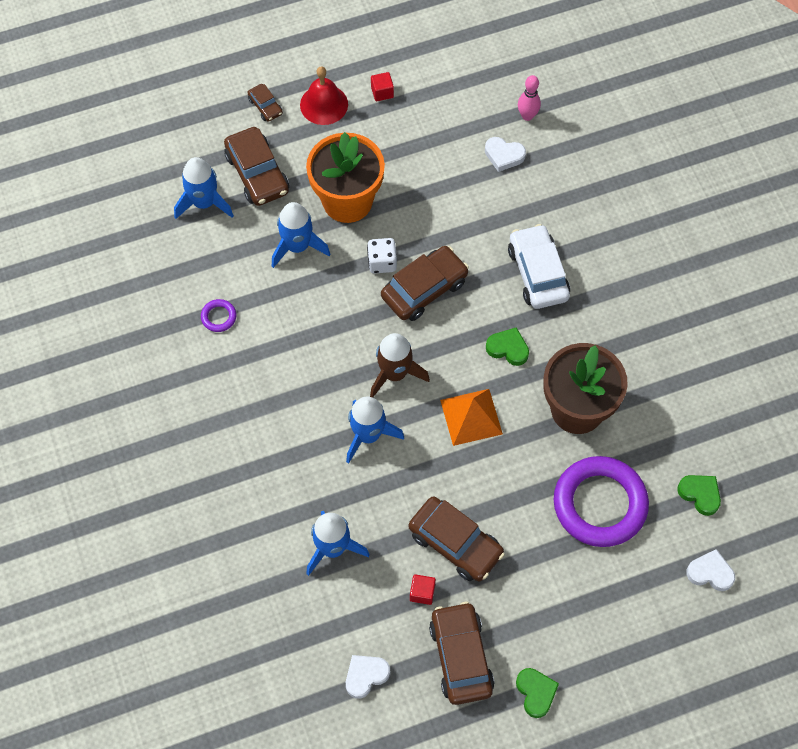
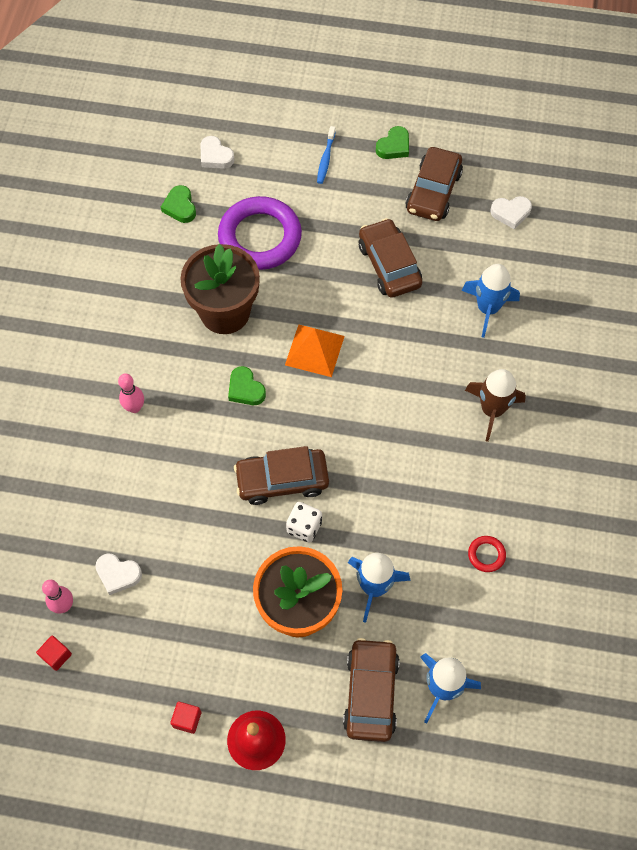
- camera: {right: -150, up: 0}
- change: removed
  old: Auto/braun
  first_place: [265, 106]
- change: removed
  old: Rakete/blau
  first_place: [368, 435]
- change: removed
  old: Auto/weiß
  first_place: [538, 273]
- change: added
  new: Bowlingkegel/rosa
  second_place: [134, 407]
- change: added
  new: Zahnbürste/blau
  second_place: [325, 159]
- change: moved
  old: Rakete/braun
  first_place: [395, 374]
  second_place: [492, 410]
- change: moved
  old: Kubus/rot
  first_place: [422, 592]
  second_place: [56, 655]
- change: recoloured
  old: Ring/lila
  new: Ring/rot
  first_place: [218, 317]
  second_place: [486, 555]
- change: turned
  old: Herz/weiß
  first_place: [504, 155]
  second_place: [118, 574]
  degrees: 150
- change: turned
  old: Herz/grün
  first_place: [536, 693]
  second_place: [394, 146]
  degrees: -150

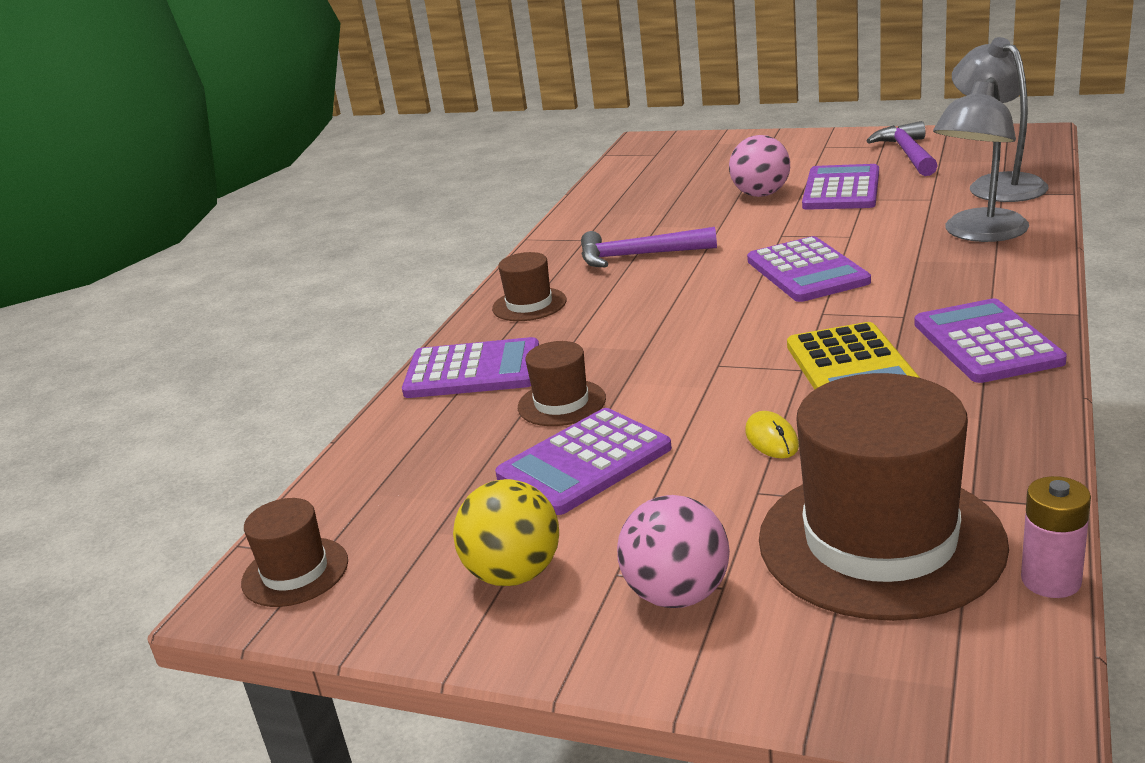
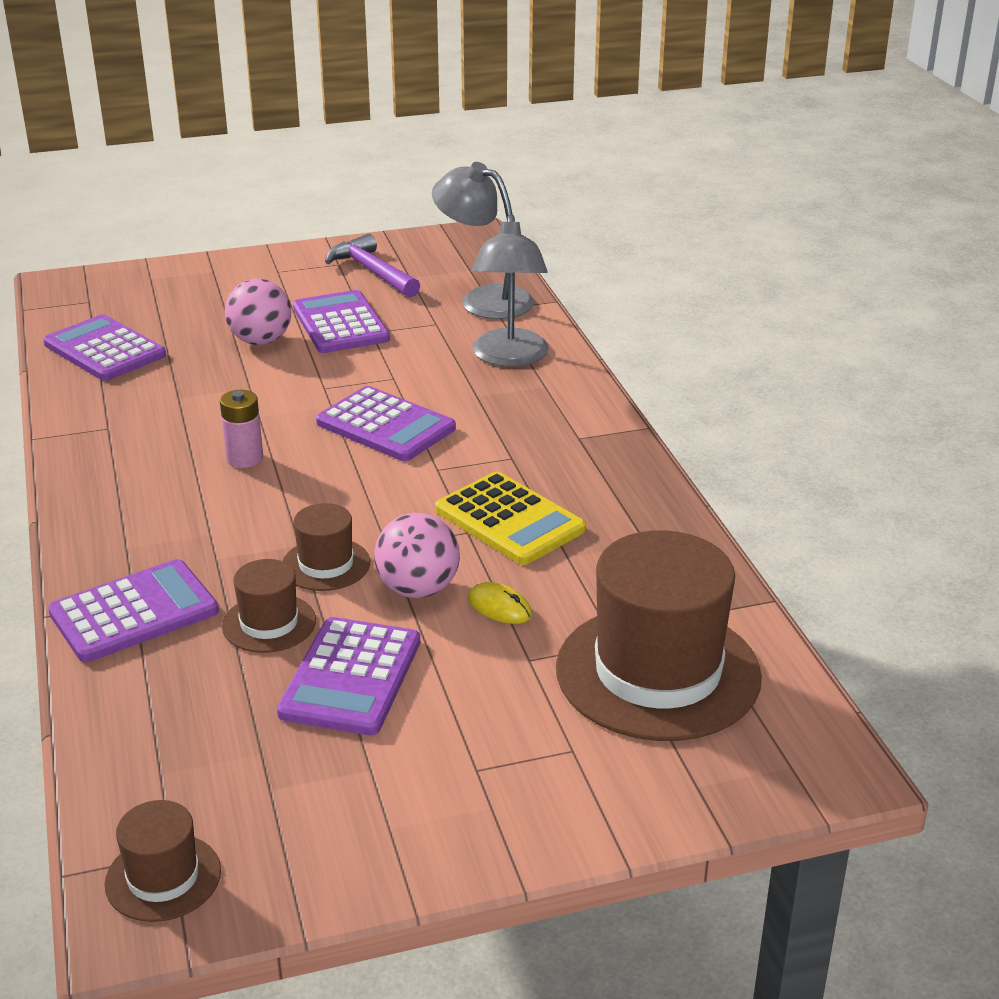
- camera: {right: -40, up: 5}
- change: removed
  old: Ball/gelb
  first_place: [514, 574]
- change: removed
  old: Hammer/lila
  first_place: [638, 256]
- change: moved
  old: Hut/braun
  first_place: [529, 304]
  second_place: [326, 564]
- change: moved
  old: Ball/rosa
  first_place: [677, 594]
  second_place: [418, 589]
- change: moved
  old: Taschenrechner/lila
  first_place: [986, 343]
  second_place: [104, 350]
- change: moved
  old: Batterie/rosa
  first_place: [1051, 580]
  second_place: [245, 458]

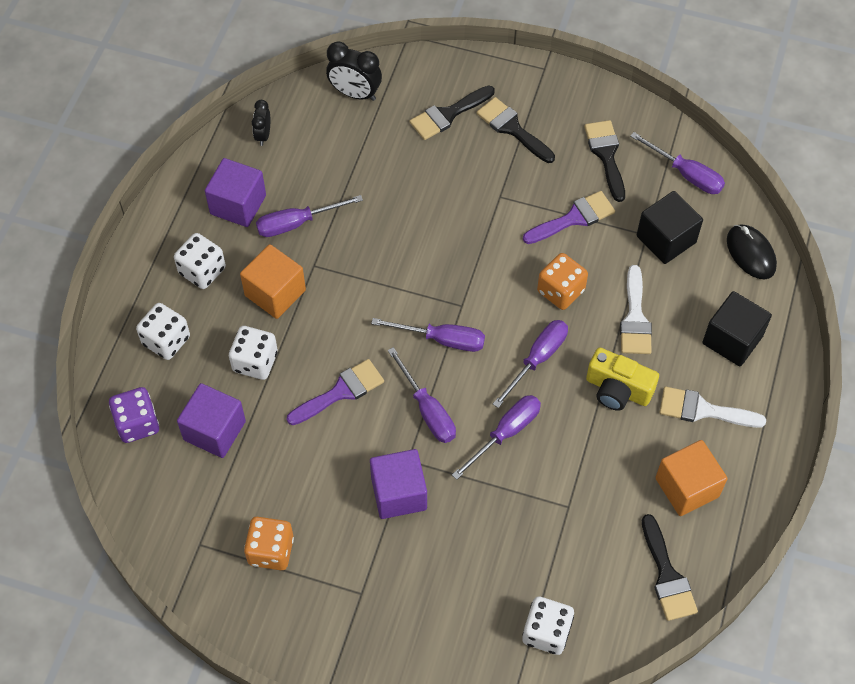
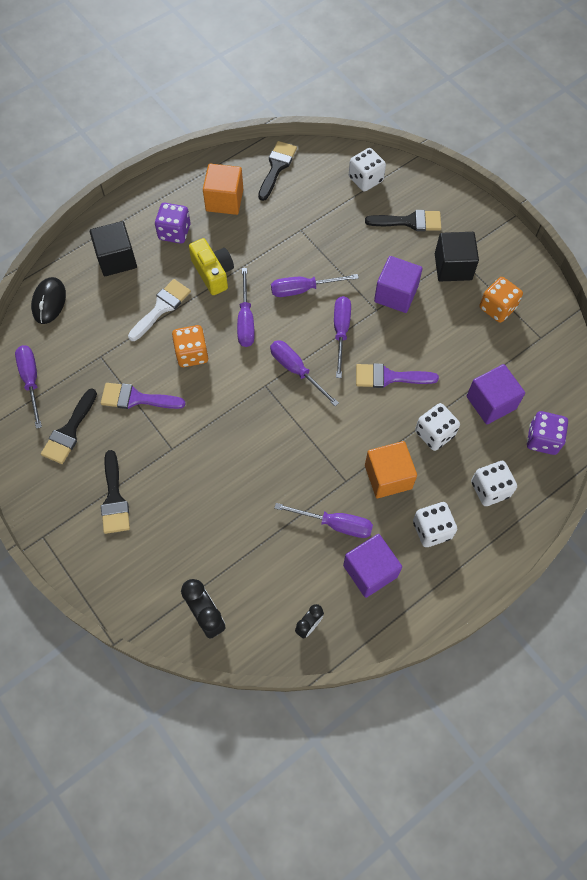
- camera: {right: -145, up: 5}
- change: moved
  old: Pinsel/schwarz
  first_place: [448, 114]
  second_place: [409, 222]
- change: moved
  old: Kubus/schwarz
  first_place: [666, 239]
  second_place: [453, 267]
- change: replaced
  old: Pinsel/weiß
  new: Spielwürfel/lila
  first_place: [703, 410]
  second_place: [174, 232]
- change: turned
  old: Schraubenzieher/lila
  first_place: [537, 359]
  second_place: [245, 320]
  degrees: -75

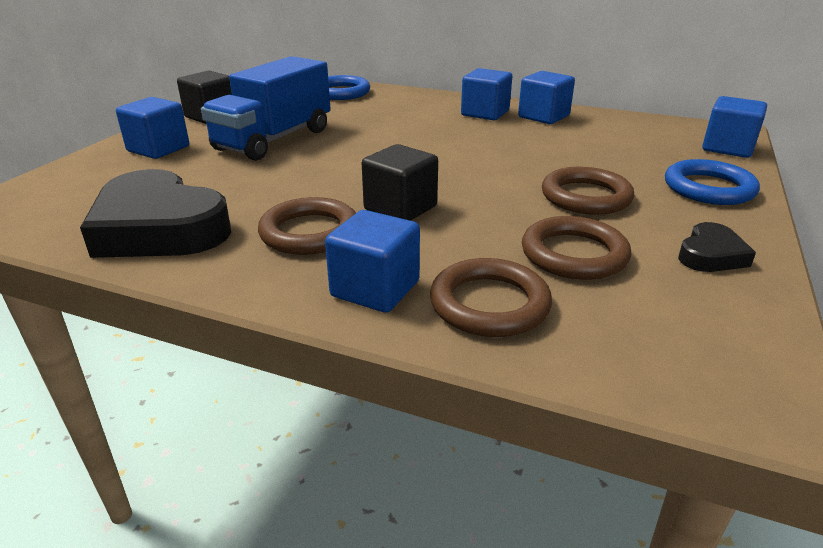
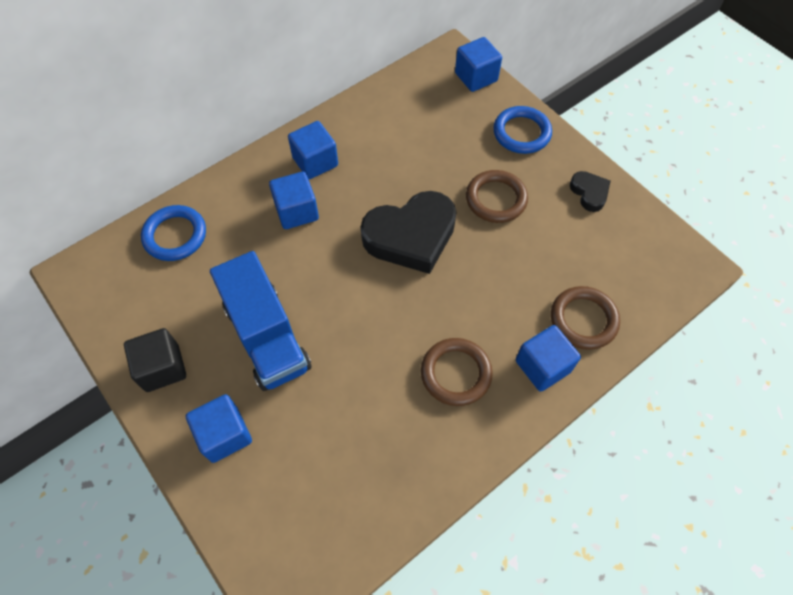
- camera: {right: -60, up: 30}
- change: removed
  old: Kubus/schwarz
  first_place: [400, 208]
- change: removed
  old: Ring/braun
  first_place: [574, 254]
- change: moved
  old: Herz/schwarz
  first_place: [159, 228]
  second_place: [411, 236]
- change: moved
  old: Kubus/blau
  first_place: [543, 116]
  second_place: [297, 211]

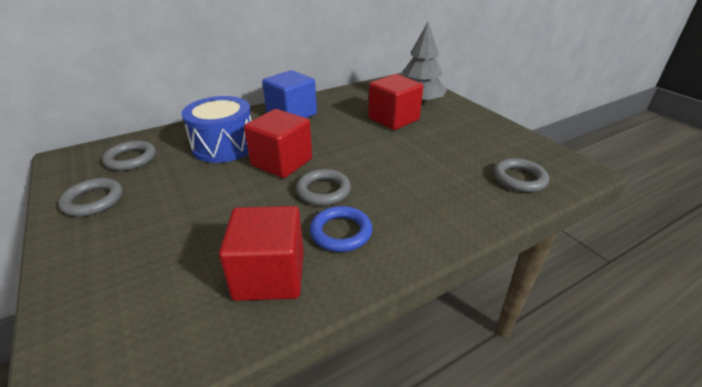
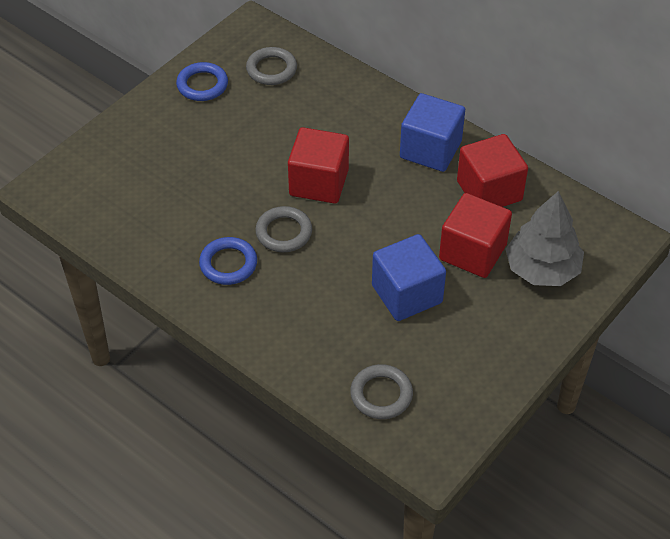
- camera: {right: 70, up: 15}
- change: removed
  old: Trommel/blau
  first_place: [224, 146]
- change: added
  new: Kubus/blau
  second_place: [407, 294]
- change: moved
  old: Kubus/rot
  first_place: [269, 275]
  second_place: [489, 191]
- change: recoloured
  old: Ring/grau
  new: Ring/blau
  first_place: [93, 200]
  second_place: [202, 85]

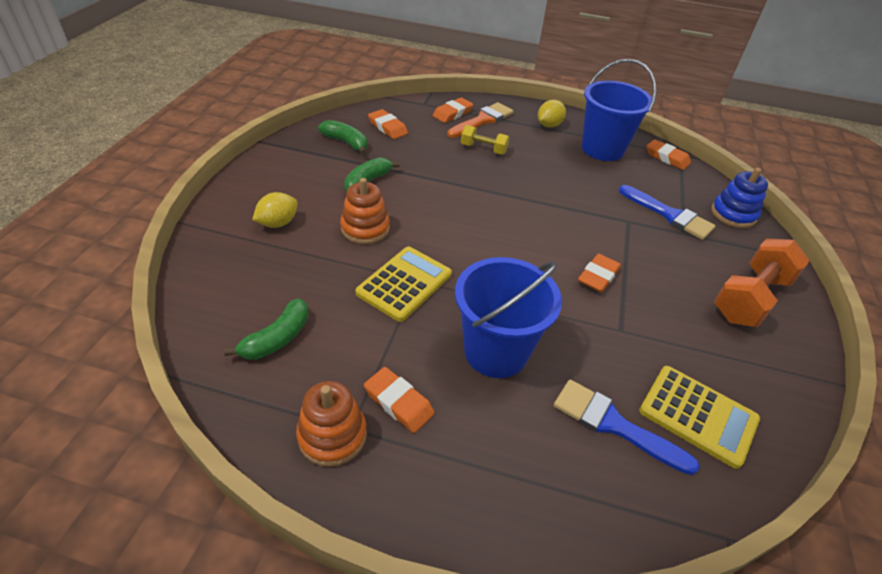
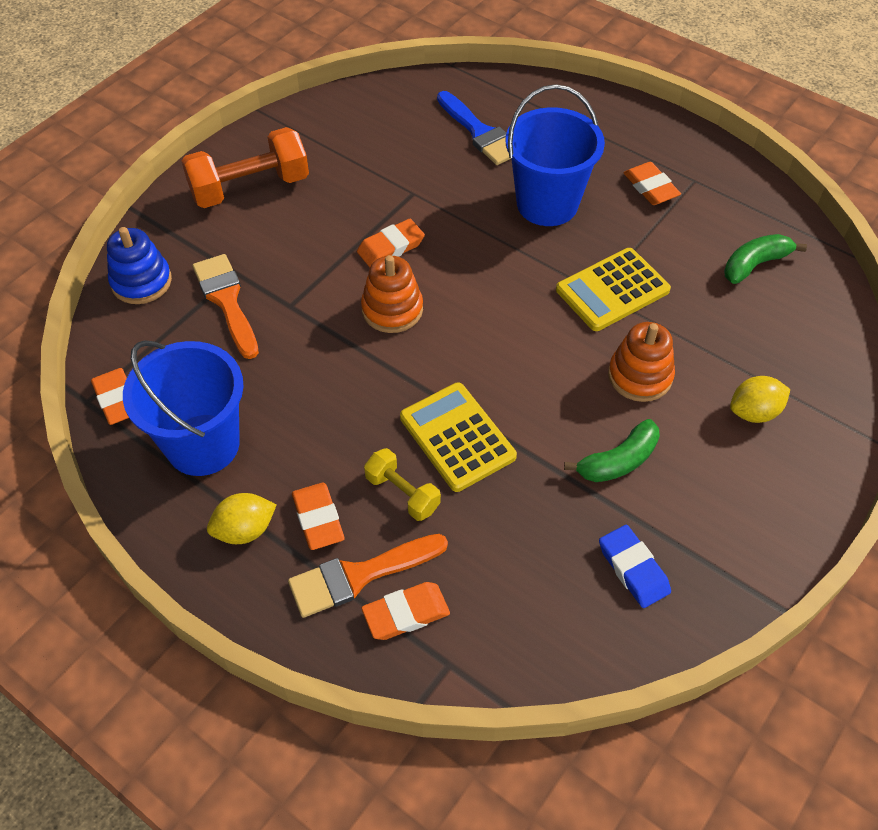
- camera: {right: -155, up: 10}
- change: moved
  old: Stapelspielzeug/orange
  first_place: [332, 435]
  second_place: [392, 309]
- change: moved
  old: Radiergummi/orange
  first_place: [387, 127]
  second_place: [318, 519]
- change: moved
  old: Taschenrechner/gelb
  first_place: [698, 415]
  second_place: [457, 437]
- change: replaced
  old: Banane/grün
  new: Radiergummi/blau
  first_place: [346, 142]
  second_place: [633, 569]
- change: recoloured
  old: Pinsel/blau
  new: Pinsel/orange
  first_place: [669, 215]
  second_place: [226, 301]

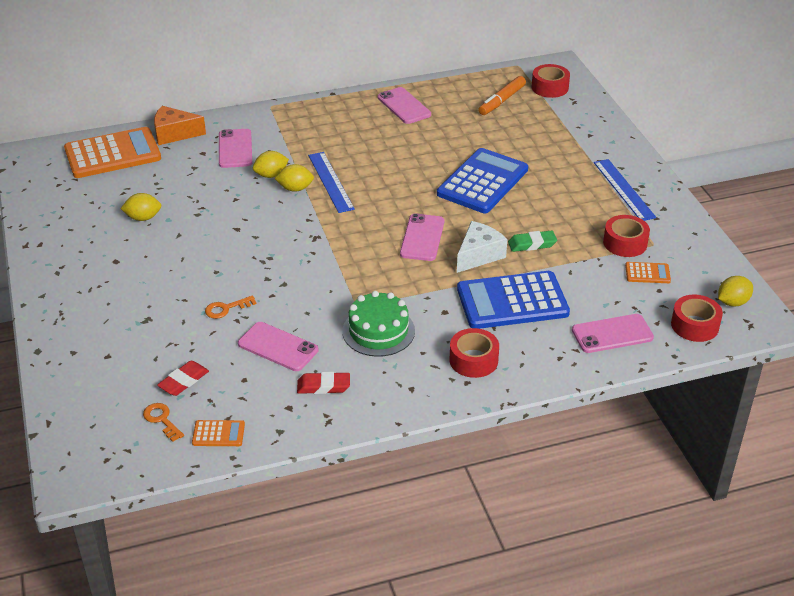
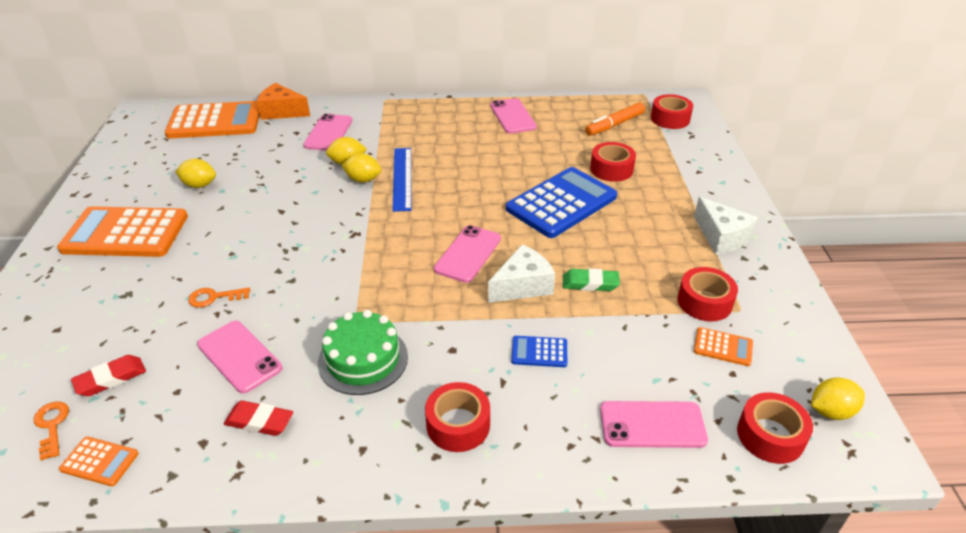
- camera: {right: 15, up: 0}
- change: added
  new: Taschenrechner/orange
  second_place: [125, 233]
- change: added
  new: Klebeband/rot
  second_place: [611, 169]
- change: replaced
  old: Lineal/blau
  new: Käse/weiß
  first_place: [624, 189]
  second_place: [721, 237]
- change: resized
  old: Taschenrechner/blau
  first_place: [512, 301]
  second_place: [539, 352]
  factor: 0.43

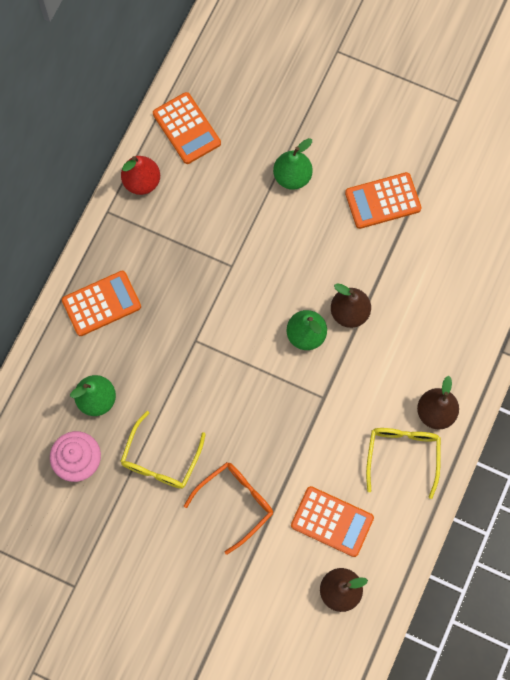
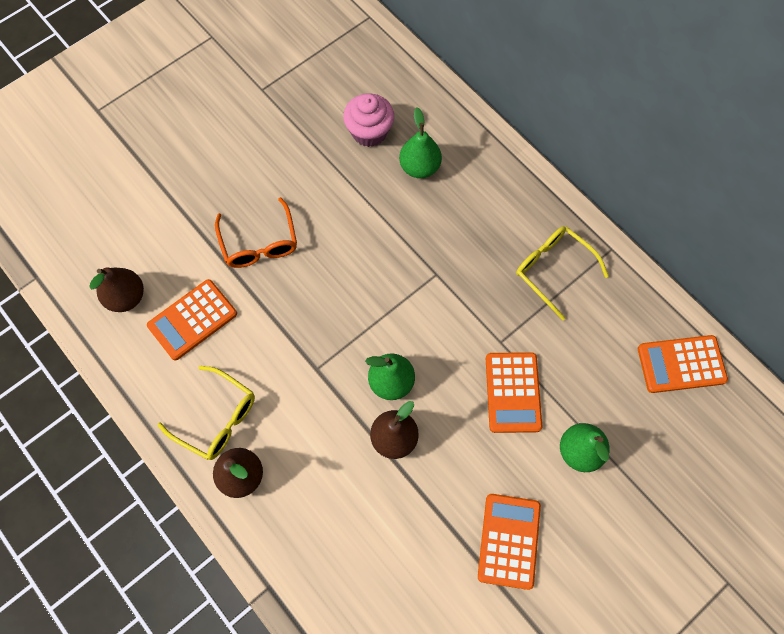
- camera: {right: 115, up: -5}
- change: removed
  old: Birne/rot
  first_place: [142, 182]
- change: moved
  old: Taschenrechner/orange
  first_place: [101, 303]
  second_place: [513, 392]
- change: moved
  old: Brille/gelb
  first_place: [160, 459]
  second_place: [553, 270]

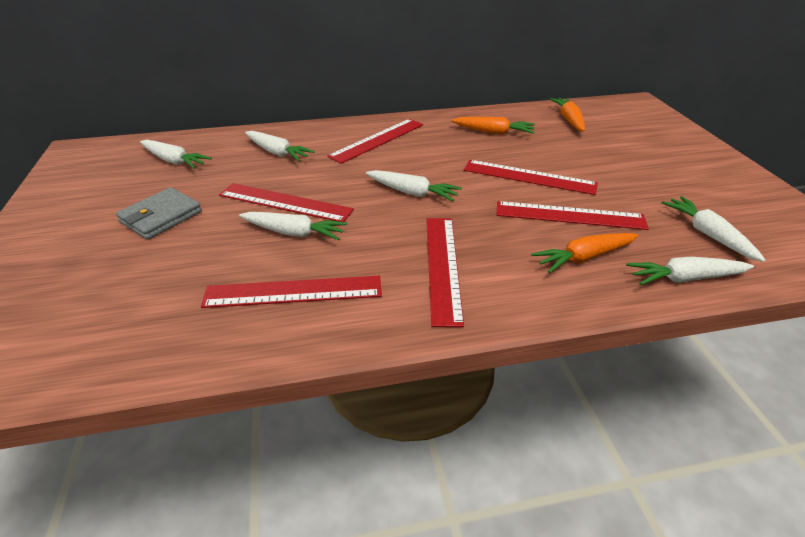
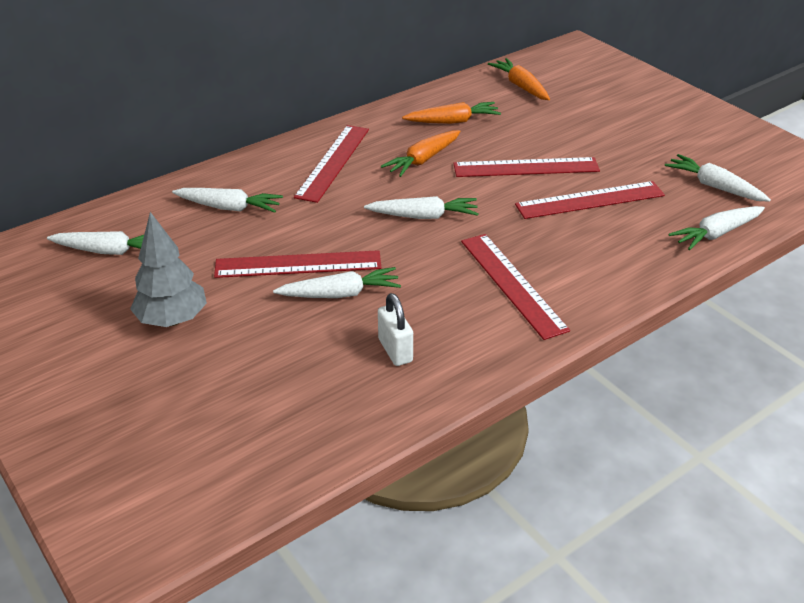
- camera: {right: -25, up: 0}
- change: moved
  old: Karotte/orange
  first_place: [583, 258]
  second_place: [423, 160]
- change: replaced
  old: Geldbörse/grau
  new: Baum/grau
  first_place: [161, 217]
  second_place: [172, 320]
- change: replaced
  old: Lineal/rot
  new: Vorhängeschloss/weiß
  first_place: [293, 292]
  second_place: [395, 350]

